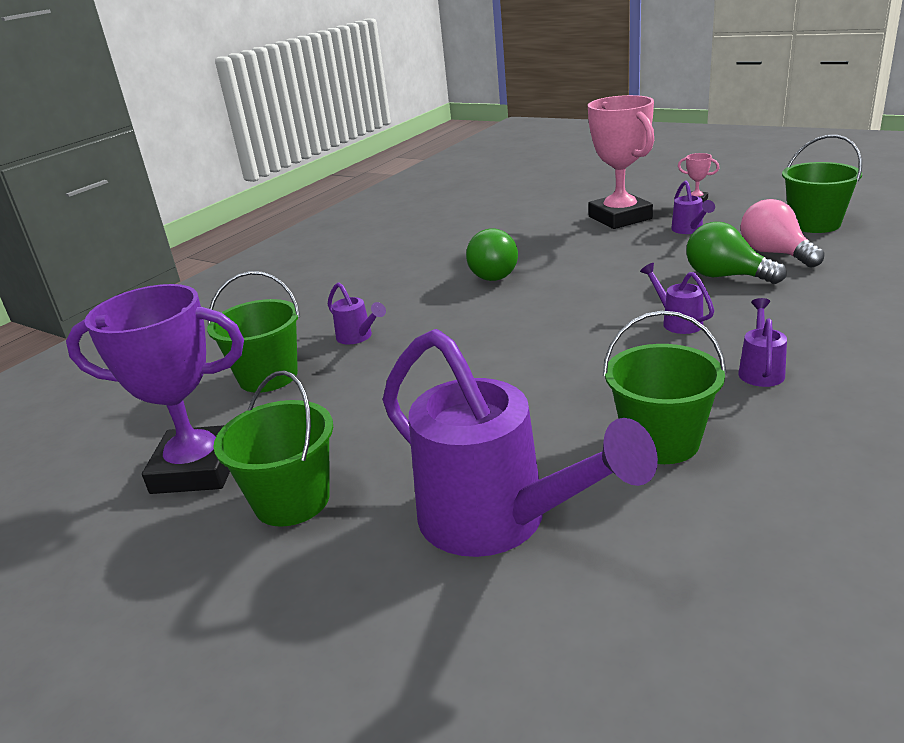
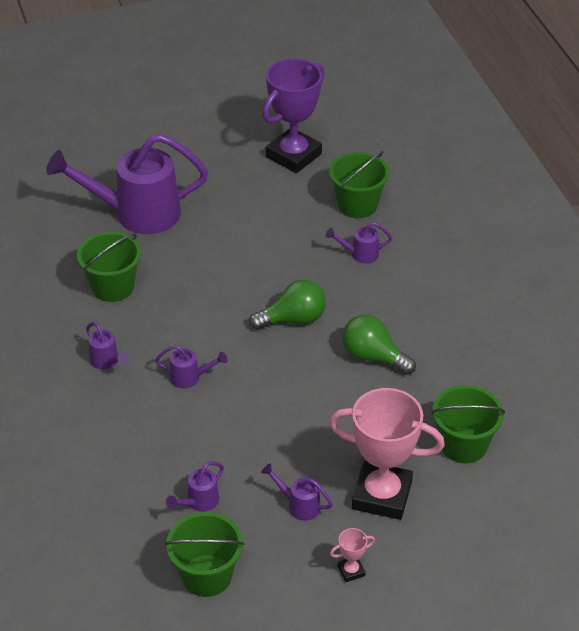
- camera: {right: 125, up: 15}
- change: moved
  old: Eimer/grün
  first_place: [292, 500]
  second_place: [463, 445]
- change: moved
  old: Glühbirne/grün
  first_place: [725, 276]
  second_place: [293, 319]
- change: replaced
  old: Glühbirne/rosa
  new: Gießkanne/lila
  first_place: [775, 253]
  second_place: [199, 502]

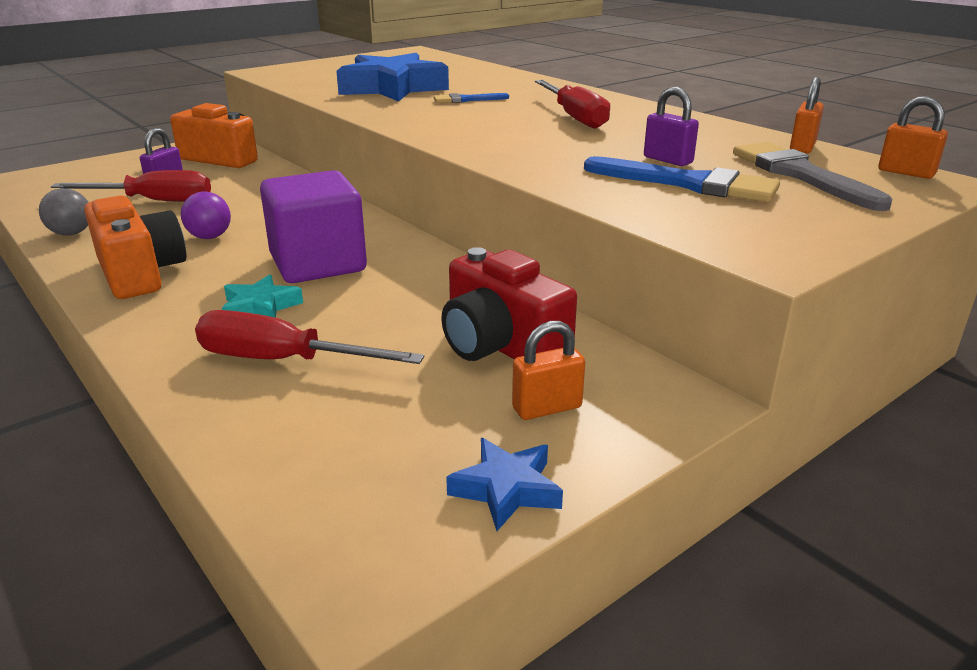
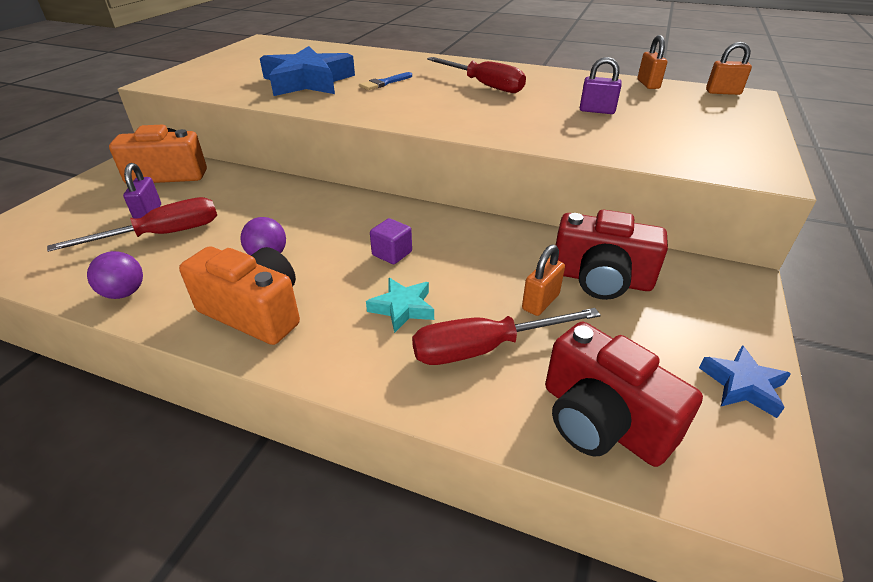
- camera: {right: -30, up: 10}
- change: removed
  old: Pinsel/blau
  first_place: [689, 183]
- change: removed
  old: Pinsel/grau
  first_place: [800, 174]
- change: added
  new: Kamera/rot
  second_place: [601, 421]
- change: moved
  old: Vorhängeschloss/orange
  first_place: [547, 408]
  second_place: [540, 302]
- change: recoloured
  old: Ball/grau
  new: Ball/lila
  first_place: [71, 233]
  second_place: [124, 293]
- change: resized
  old: Kubus/lila
  first_place: [318, 264]
  second_place: [392, 253]
  factor: 0.44

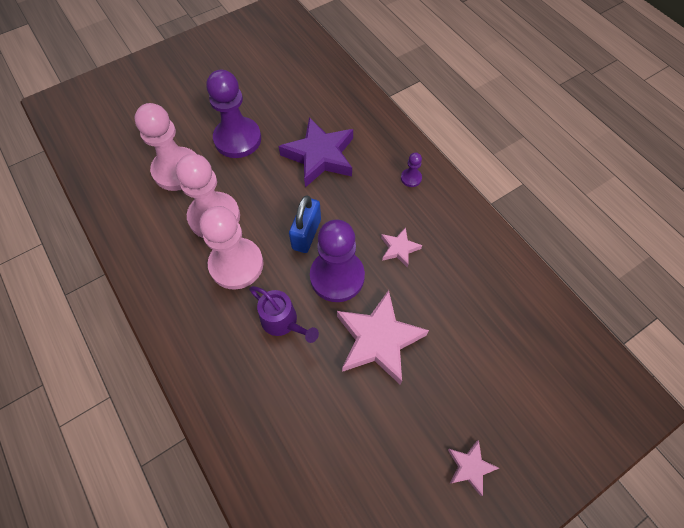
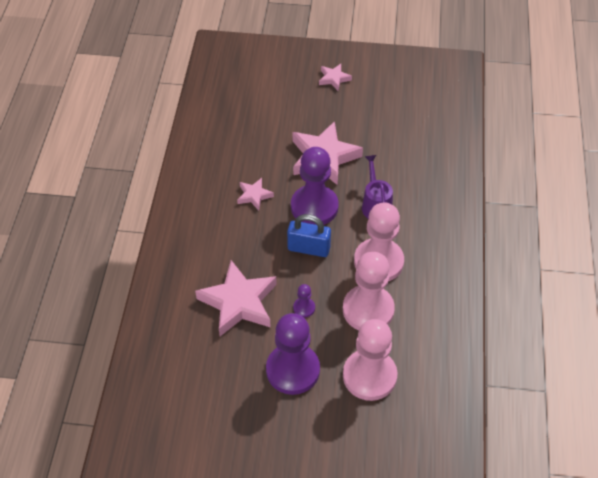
- camera: {right: -140, up: -10}
- change: moved
  old: Bauer/lila
  first_place: [411, 178]
  second_place: [304, 308]
- change: recoloured
  old: Stern/lila
  new: Stern/rosa
  first_place: [320, 156]
  second_place: [239, 302]
- change: turned
  old: Vorhängeschloss/blau
  first_place: [306, 234]
  second_place: [308, 248]
  degrees: 45

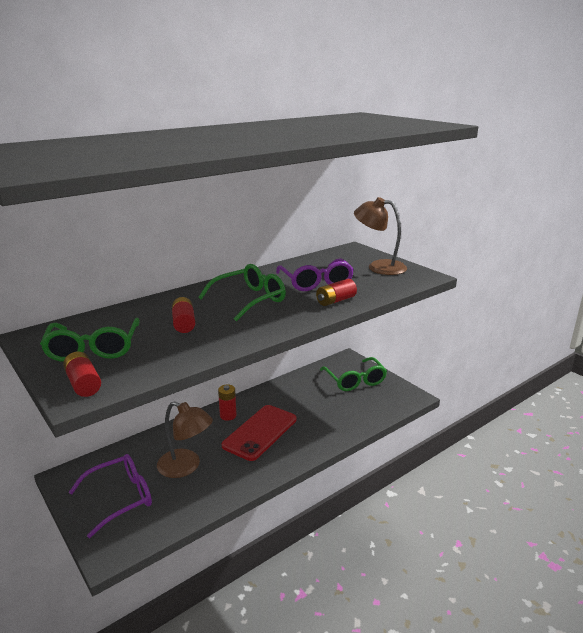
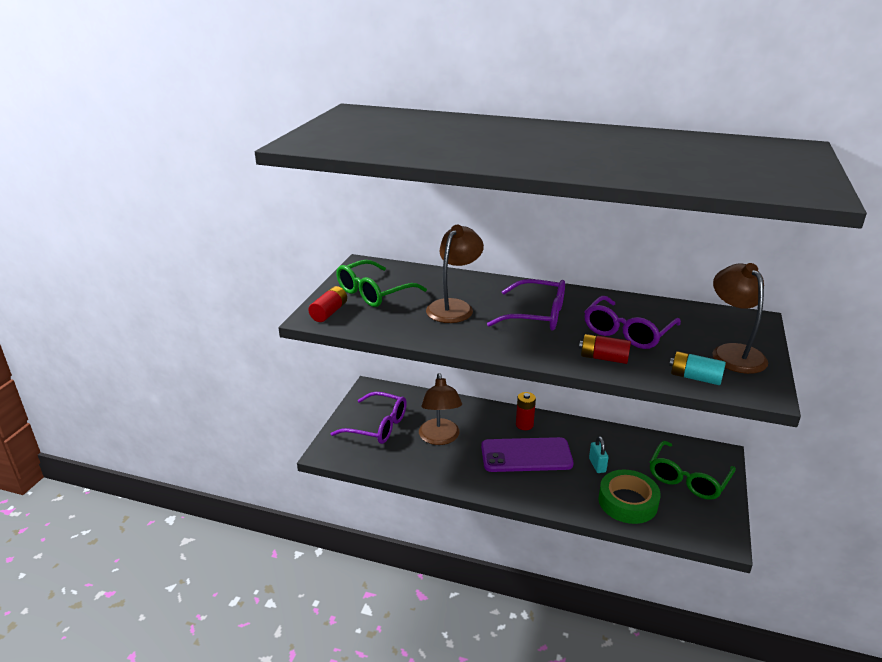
- camera: {right: 55, up: 5}
- change: added
  new: Vorhängeschloss/türkis
  second_place: [597, 465]
- change: added
  new: Klebeband/grün
  second_place: [627, 502]
- change: added
  new: Batterie/türkis
  second_place: [695, 377]
- change: replaced
  old: Batterie/rot
  new: Lampe/braun
  first_place: [184, 323]
  second_place: [454, 307]
- change: recoloured
  old: Brille/grün
  new: Brille/lila
  first_place: [249, 300]
  second_place: [536, 315]
- change: recoloured
  old: Handy/rot
  new: Handy/lila
  first_place: [260, 432]
  second_place: [526, 455]

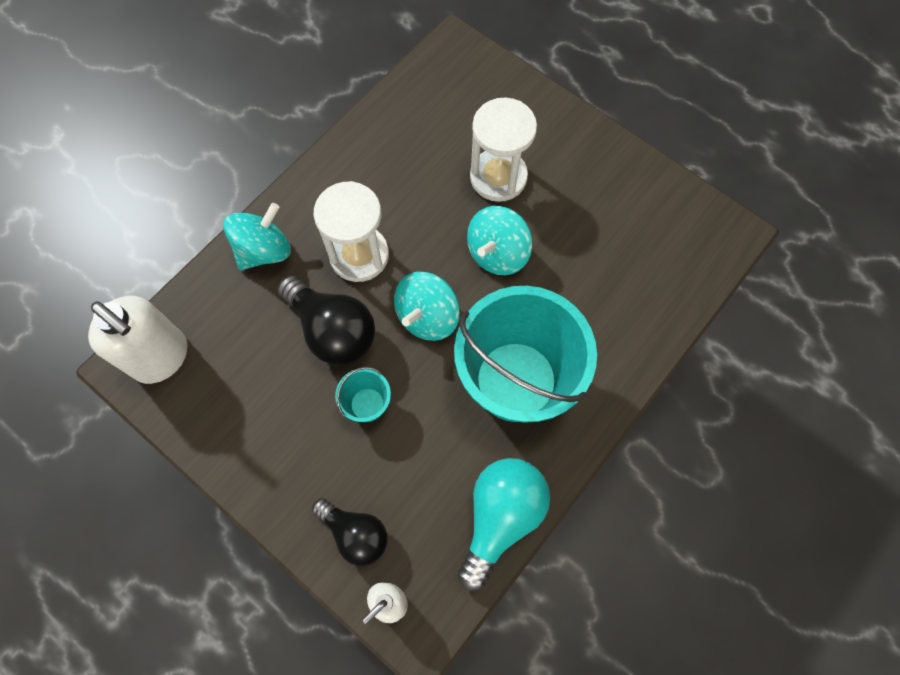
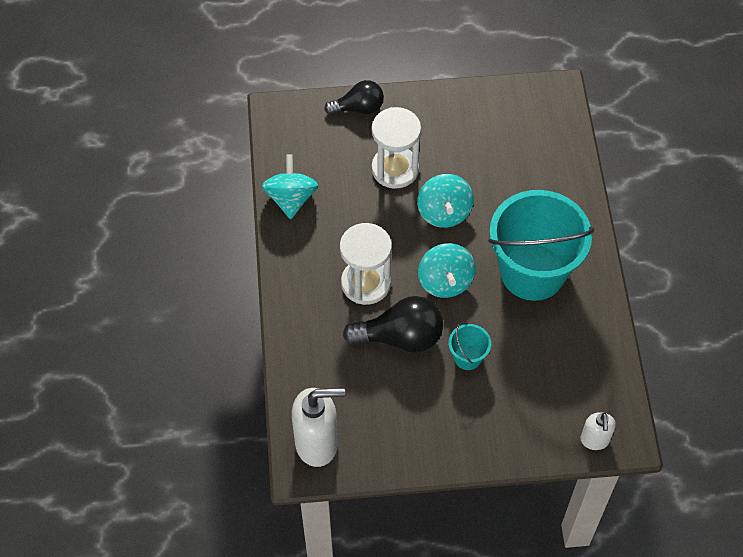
- camera: {right: -45, up: -10}
- change: removed
  old: Glühbirne/türkis
  first_place: [500, 517]
- change: moved
  old: Kreisel/türkis
  first_place: [264, 250]
  second_place: [291, 198]
- change: moved
  old: Glühbirne/schwarz
  first_place: [355, 533]
  second_place: [358, 108]

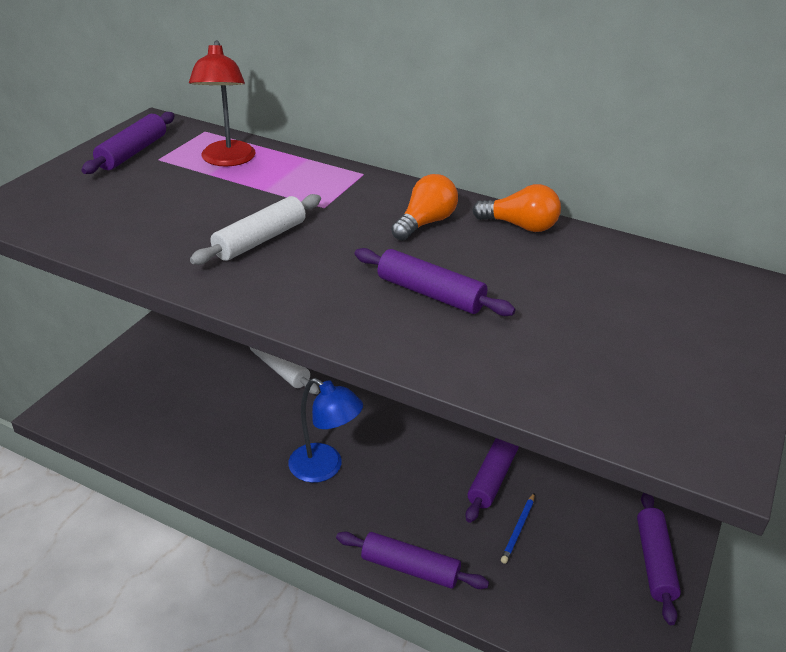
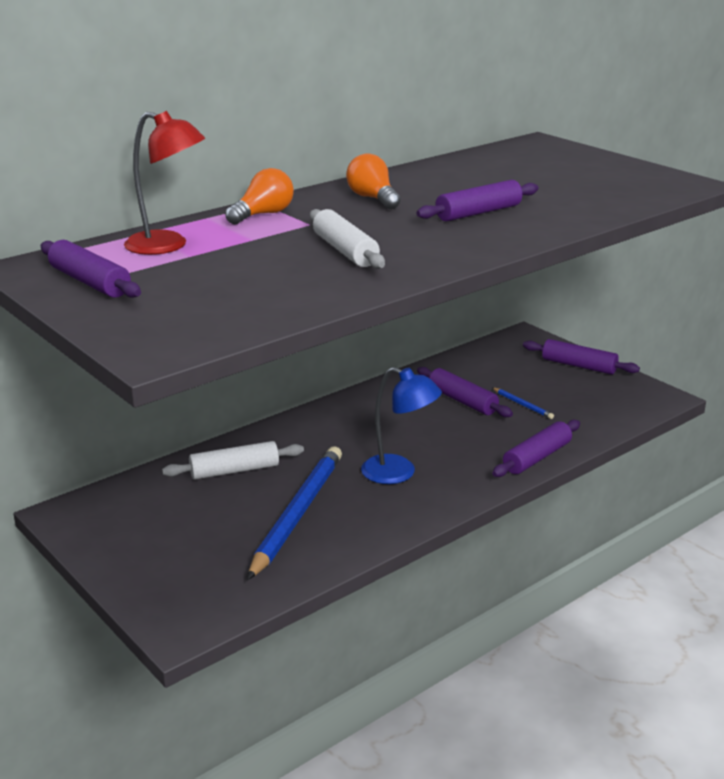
- camera: {right: -65, up: -10}
- change: added
  new: Bleistift/blau
  second_place: [297, 514]
- change: moved
  old: Glühbirne/orange
  first_place: [520, 226]
  second_place: [263, 214]
- change: turned
  old: Lampe/blau
  first_place: [325, 468]
  second_place: [399, 473]
  degrees: 60

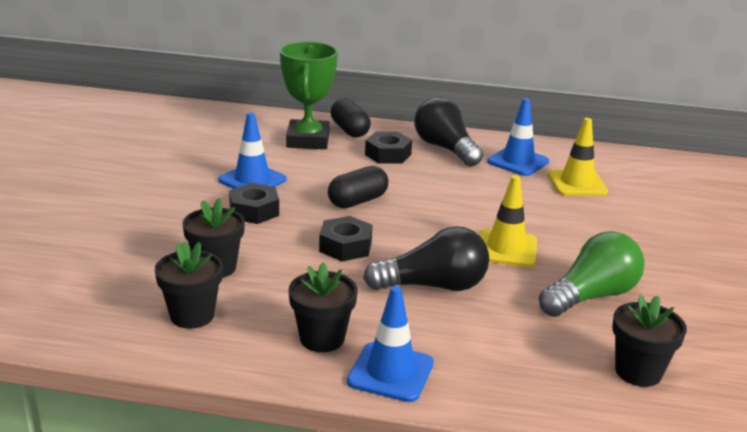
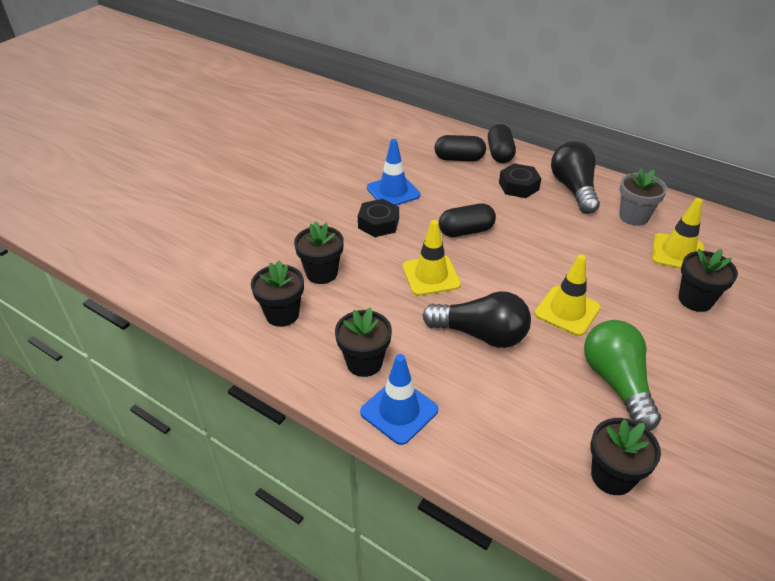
- camera: {right: 25, up: 15}
- change: added
  new: Blumentopf/schwarz
  second_place: [695, 300]
- change: replaced
  old: Pokal/grün
  new: Kapsel/schwarz
  first_place: [308, 140]
  second_place: [459, 158]
- change: replaced
  old: Sechskantmutter/schwarz
  new: Leitkegel/gelb
  first_place: [345, 246]
  second_place: [431, 276]
- change: replaced
  old: Leitkegel/blau
  new: Blumentopf/grau
  first_place: [518, 162]
  second_place: [633, 216]
- change: turned
  old: Glühbirne/grün
  first_place: [591, 296]
  second_place: [616, 382]
  degrees: -90

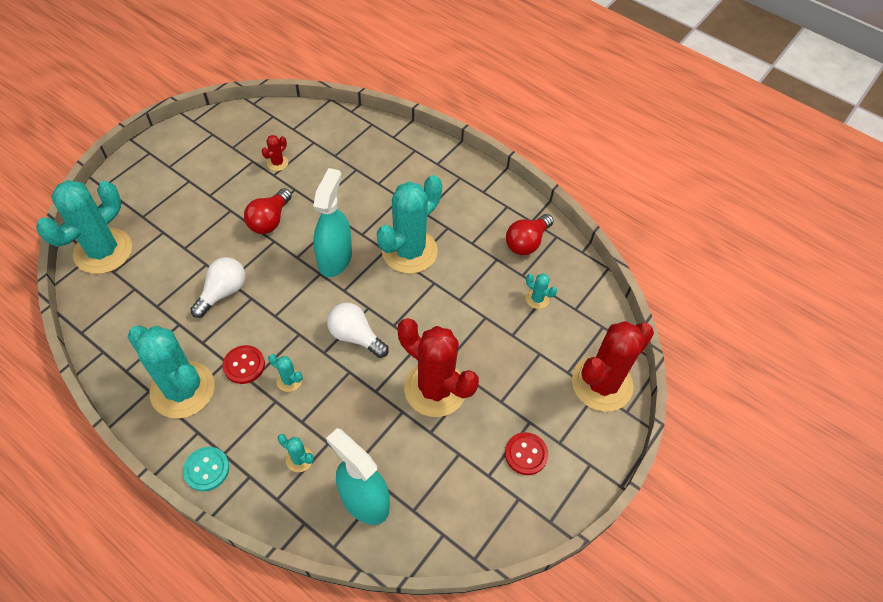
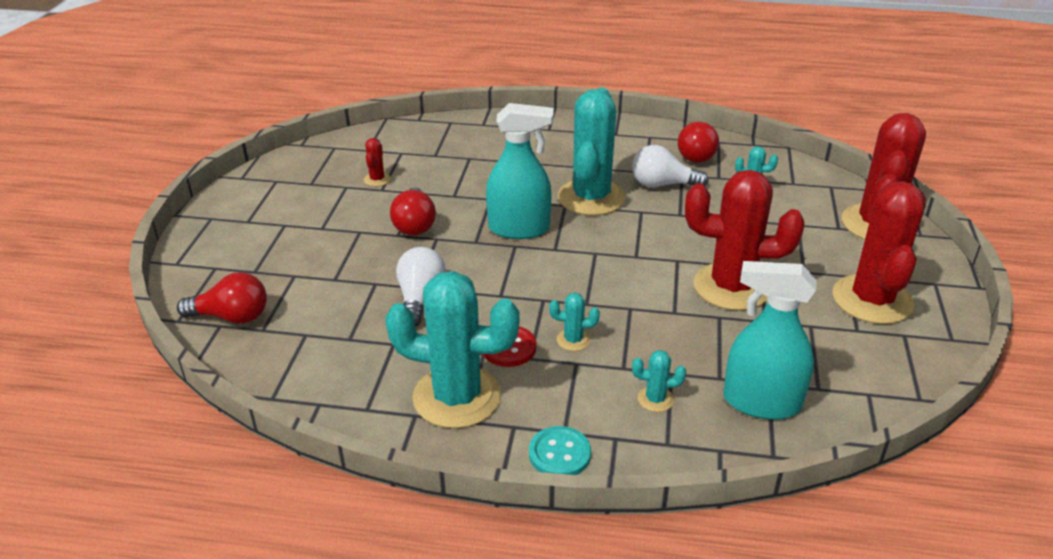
- camera: {right: -25, up: -20}
- change: moved
  old: Glühbirne/weiß
  first_place: [355, 336]
  second_place: [662, 184]
- change: replaced
  old: Kaktus/türkis
  new: Glühbirne/rot
  first_place: [103, 251]
  second_place: [232, 317]
- change: replaced
  old: Knopf/rot
  new: Kaktus/rot
  first_place: [526, 454]
  second_place: [872, 300]
- change: turned
  old: Sprühflasche/türkis
  first_place: [335, 258]
  second_place: [519, 229]
  degrees: 105

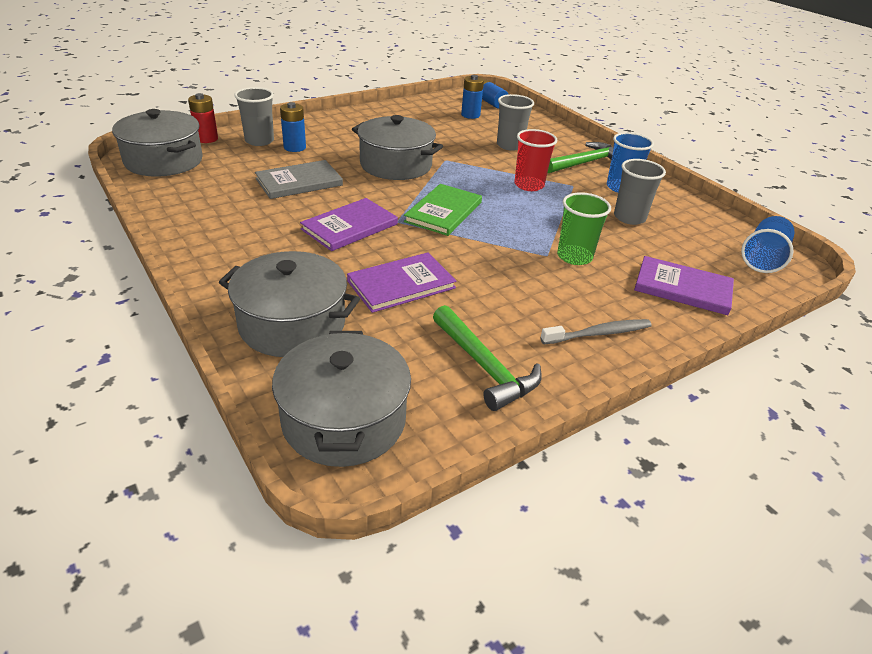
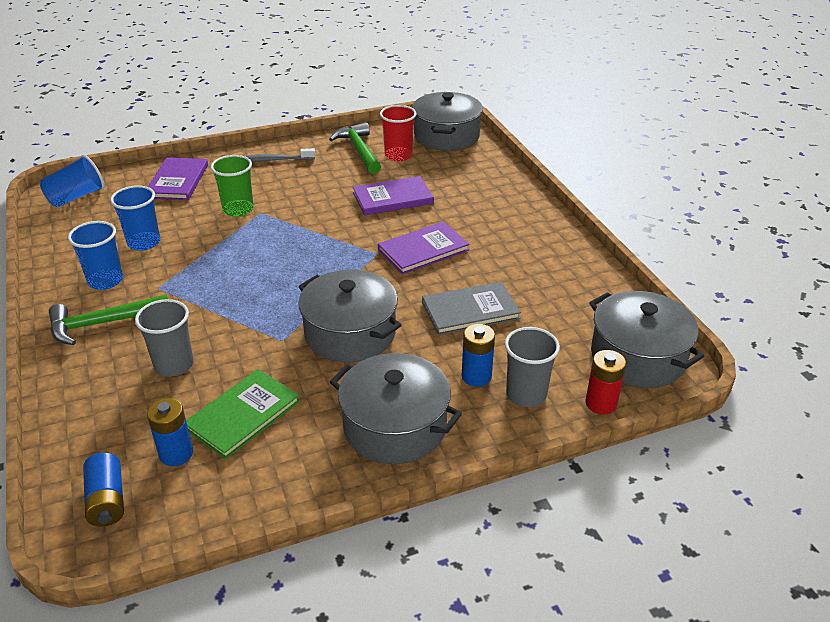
- camera: {right: -165, up: 0}
- change: moved
  old: Kochtopf/grau
  first_place: [292, 324]
  second_place: [395, 426]
- change: moved
  old: Buch/grün
  first_place: [443, 212]
  second_place: [243, 415]
- change: moved
  old: Becher/rot
  first_place: [529, 185]
  second_place: [398, 155]
- change: recoloured
  old: Becher/grau
  new: Becher/blau
  first_place: [629, 217]
  second_place: [144, 242]
- change: turned
  old: Buch/lila
  first_place: [682, 288]
  second_place: [178, 181]
  degrees: 60

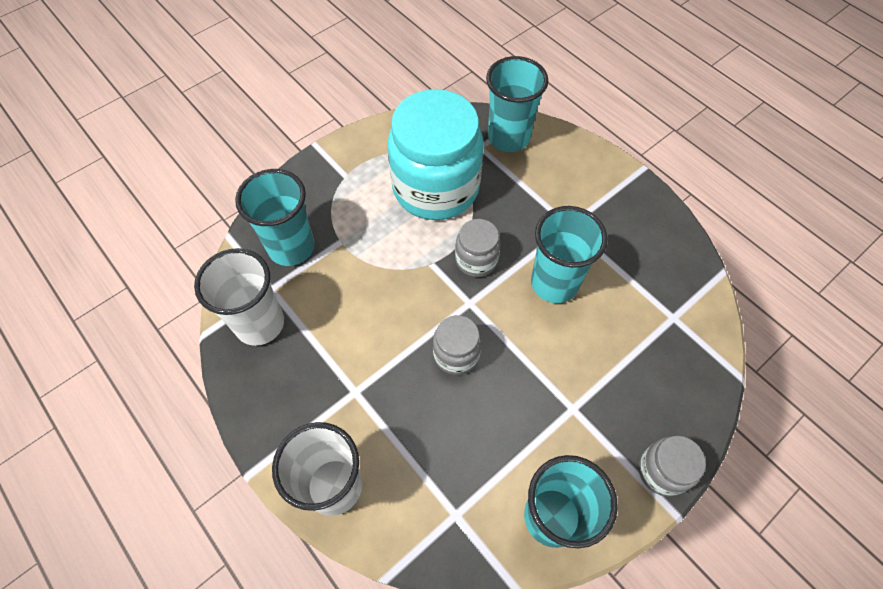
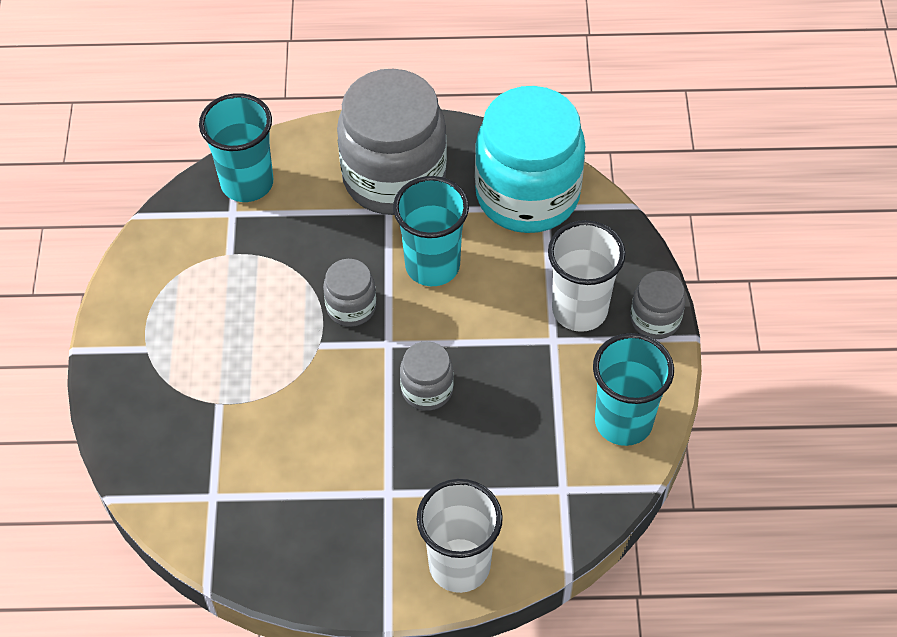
- camera: {right: -50, up: -5}
- change: removed
  old: Becher/türkis
  first_place: [291, 247]
- change: added
  new: Einmachglas/grau
  second_place: [394, 177]
- change: moved
  old: Becher/weiß
  first_place: [260, 324]
  second_place: [579, 310]
- change: moved
  old: Einmachglas/türkis
  first_place: [436, 187]
  second_place: [527, 195]

